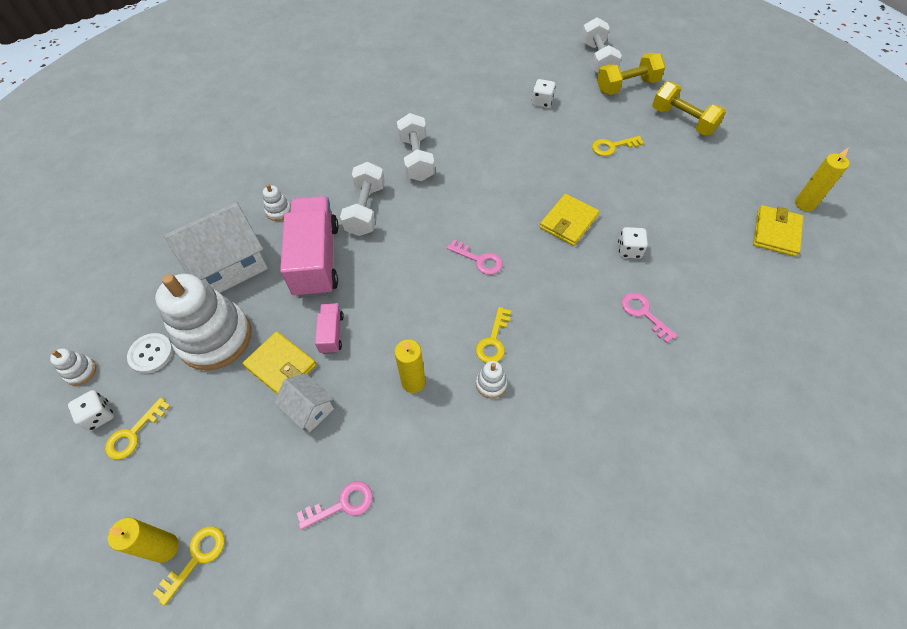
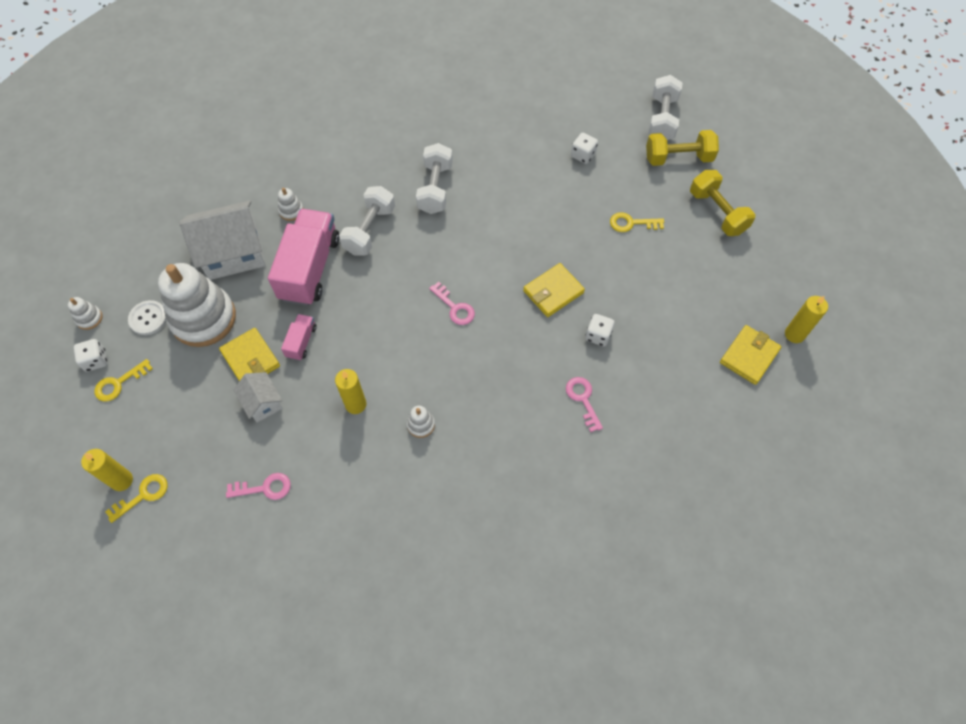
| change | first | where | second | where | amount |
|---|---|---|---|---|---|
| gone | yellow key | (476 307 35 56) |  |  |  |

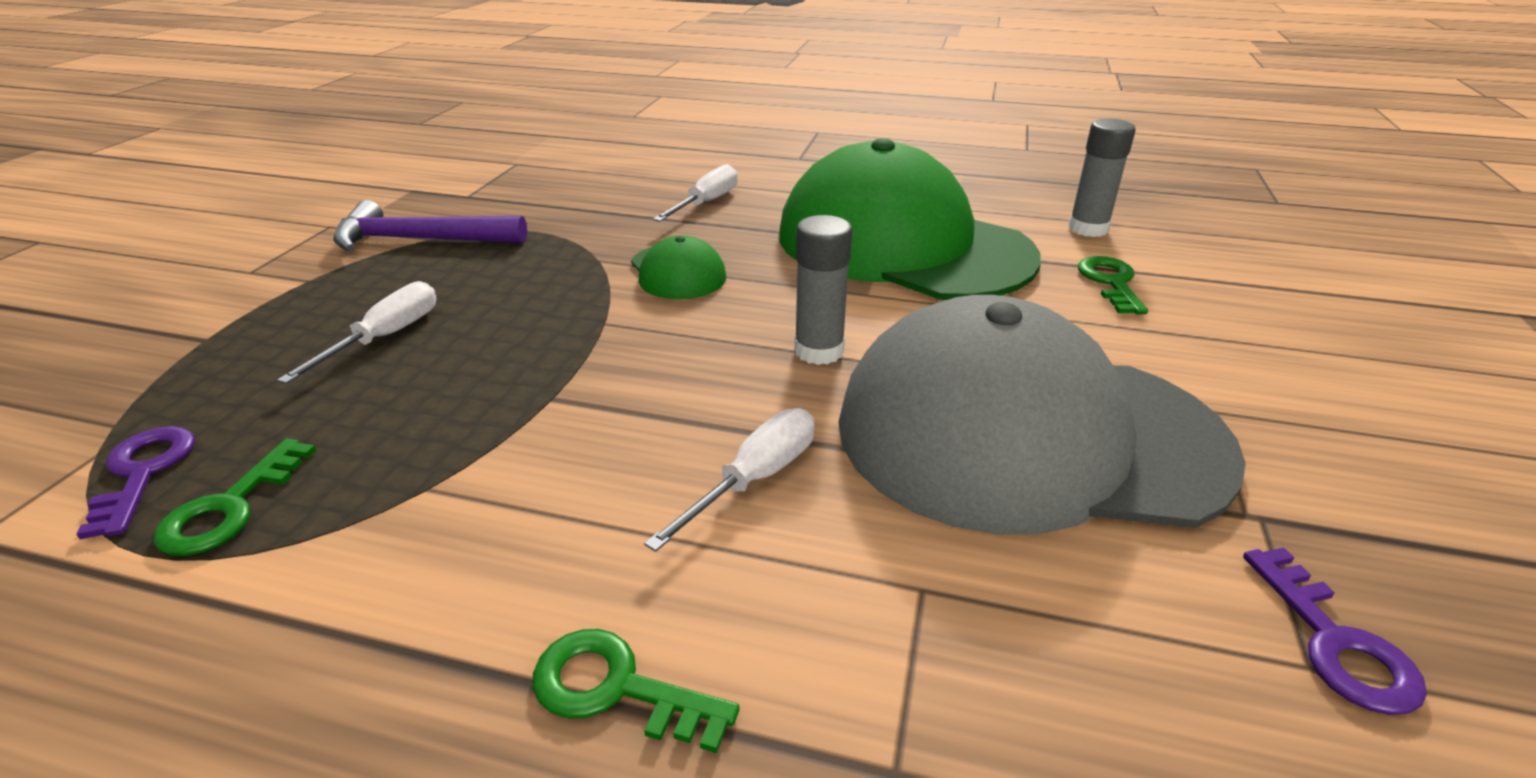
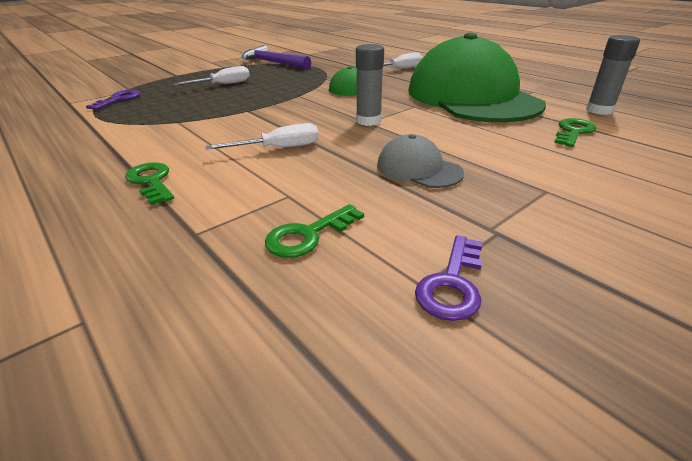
| change | first | where | second | where | amount |
|---|---|---|---|---|---|
| shifted | green key | (154 439 162 117) |  | (265 204 99 54) |  |
| scaled | grey cap | (839 295 407 239) |  | (377 134 87 54) | x0.41 |

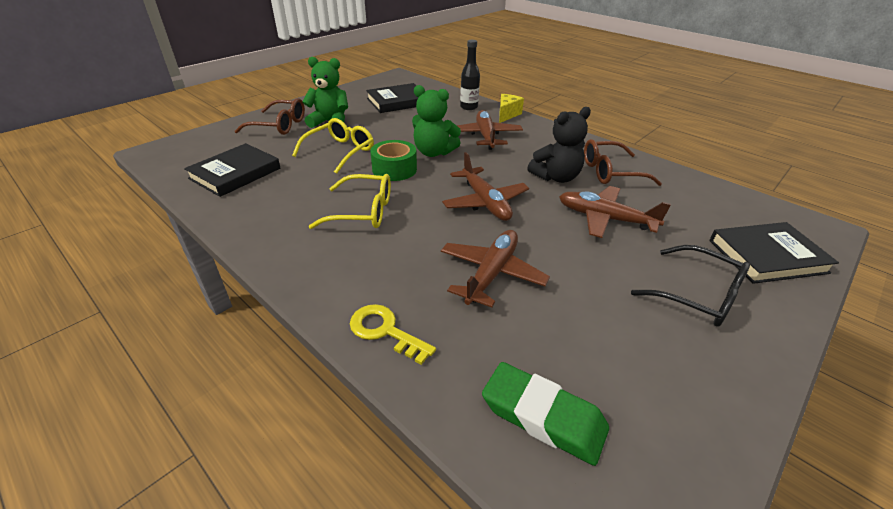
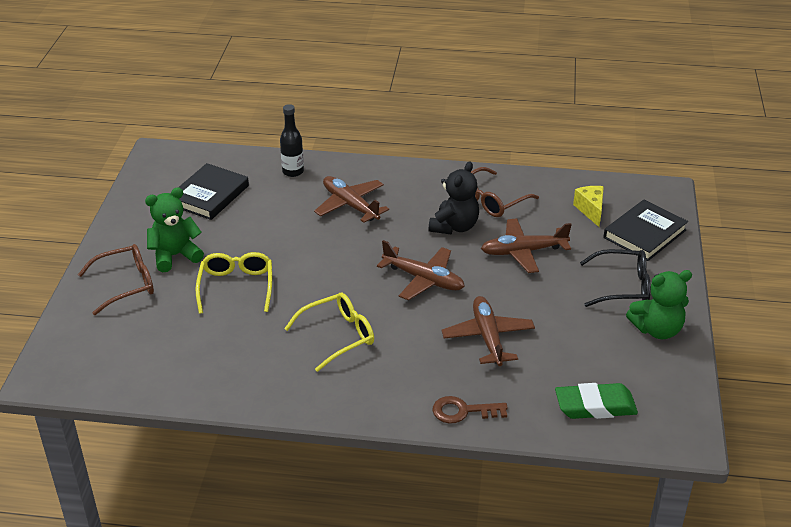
| change | first | where | second | where | amount |
|---|---|---|---|---|---|
| repainted | yellow key | (350 304 86 61) | brown key | (432 396 76 28) |  |
| shifted | yellow cheese | (499 94 25 29) |  | (573 186 31 41) |  |
| shifted | green teddy bear | (412 85 49 72) |  | (626 270 66 69) |  |
| gone | black book | (184 143 96 54) |  |  |  |
| gone | green tape | (370 140 47 41) |  |  |  |

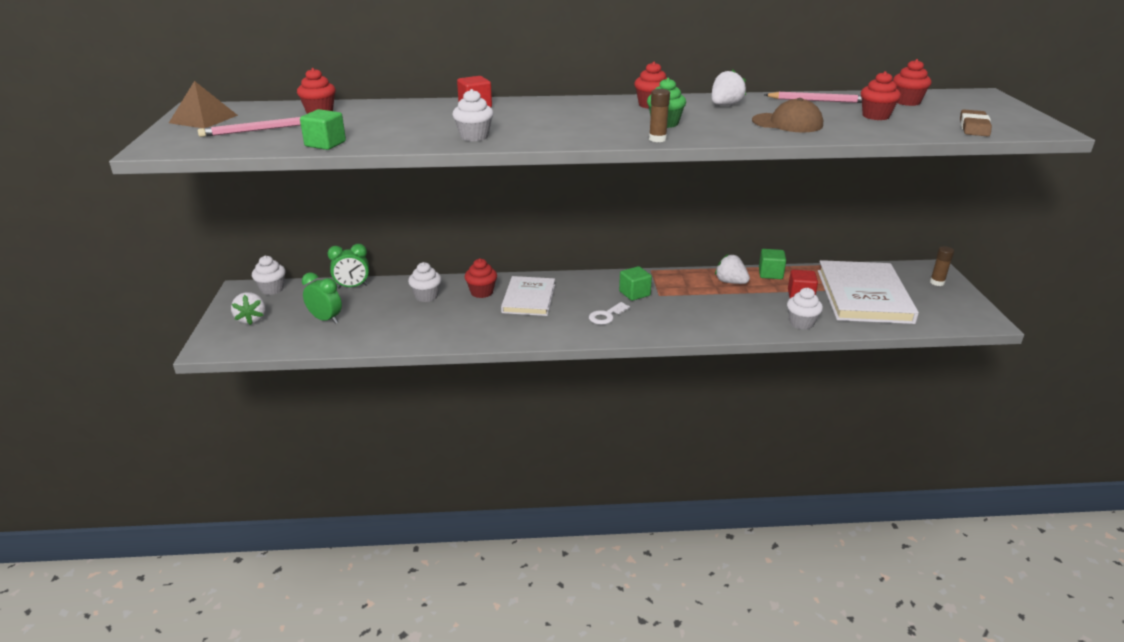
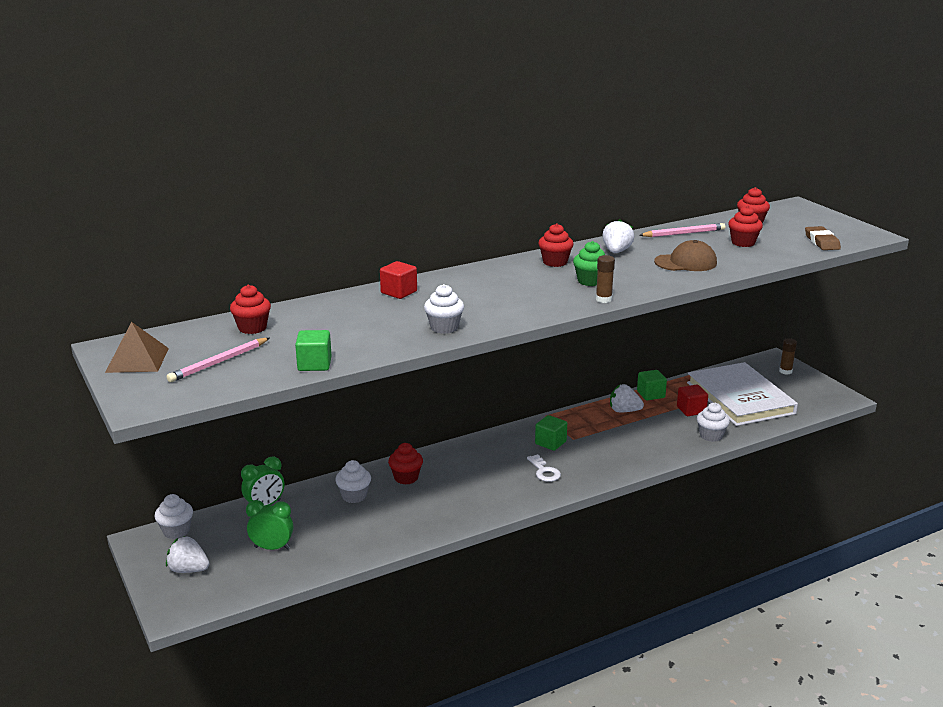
| change | first | where | second | where | amount |
|---|---|---|---|---|---|
| rotated | white strawberry | (231 292 35 33) |  | (166 536 44 37) | 150 degrees clockwise |
| rotated | white key | (589 302 41 23) |  | (527 454 34 28) | 45 degrees counterclockwise |
| gone | white book | (501 276 54 40) |  |  |  |

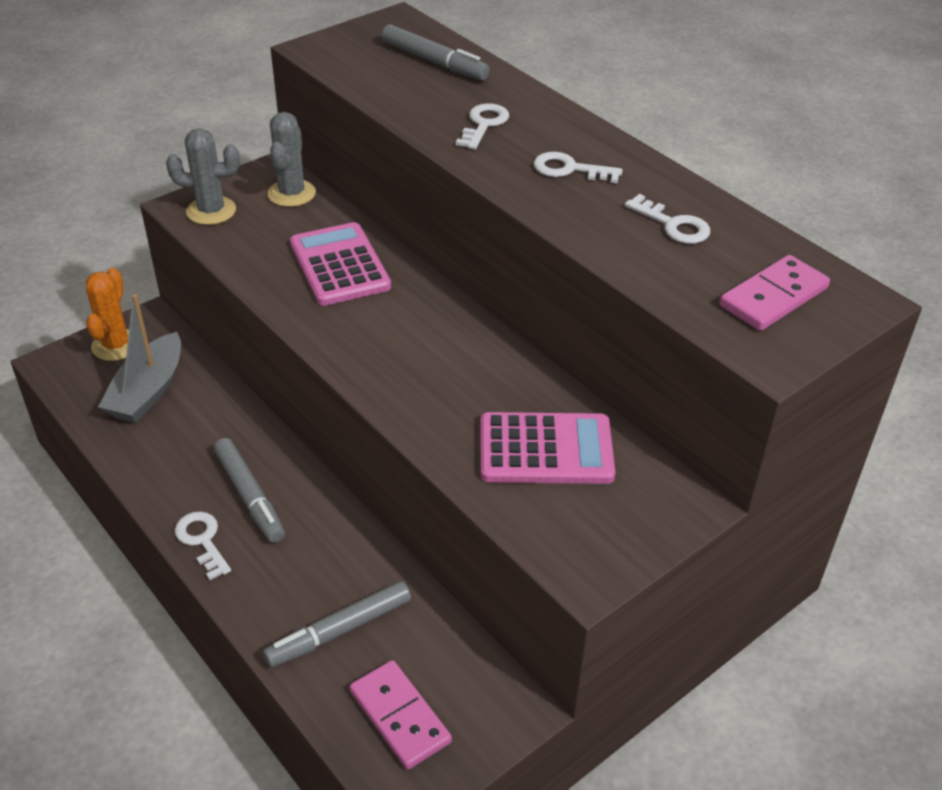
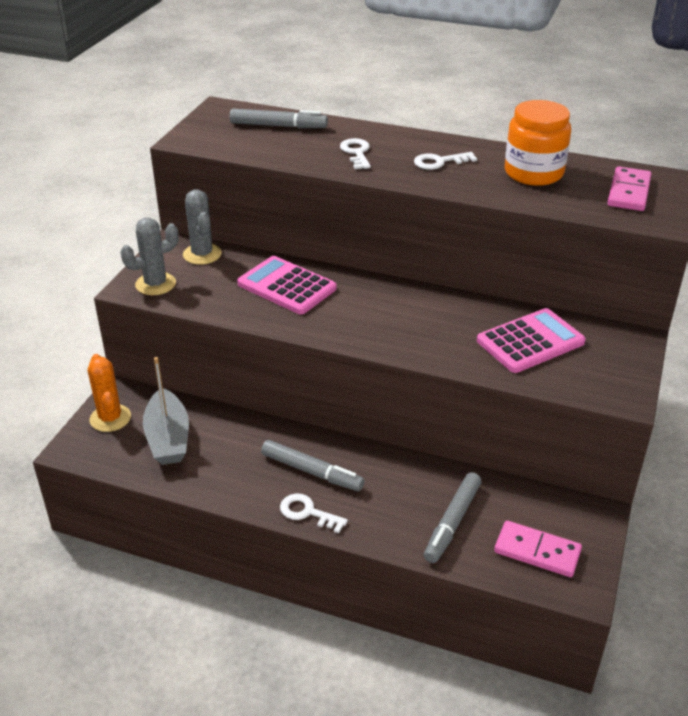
| change | first | where | second | where | amount |
|---|---|---|---|---|---|
| swapped | white key | (625 194 85 50) | orange jar | (505 100 66 86) |  |

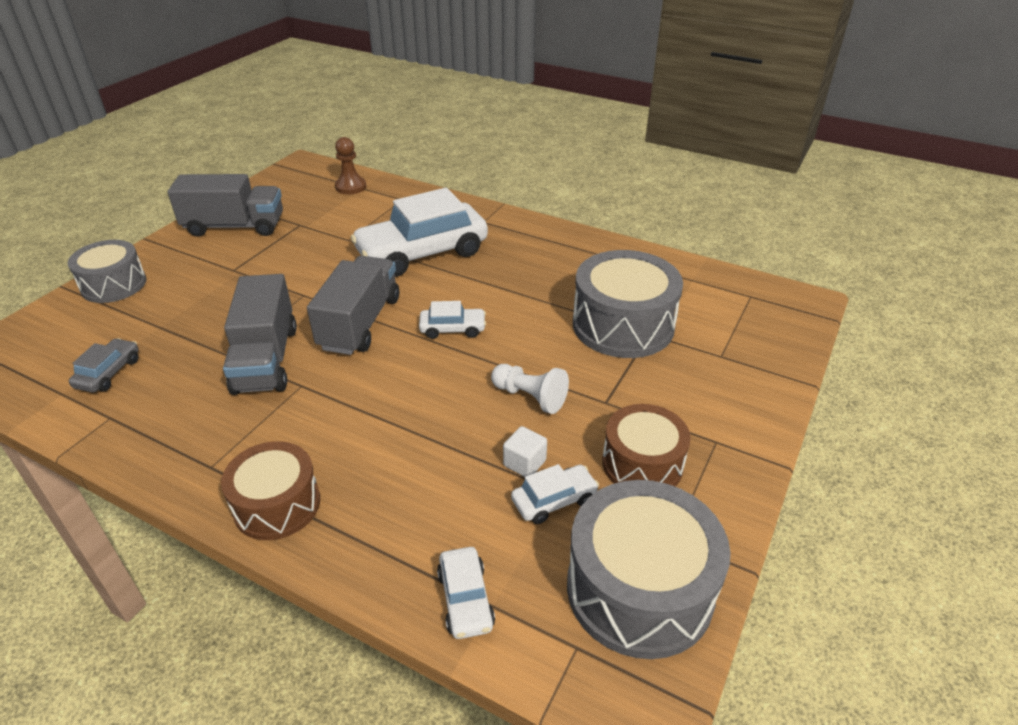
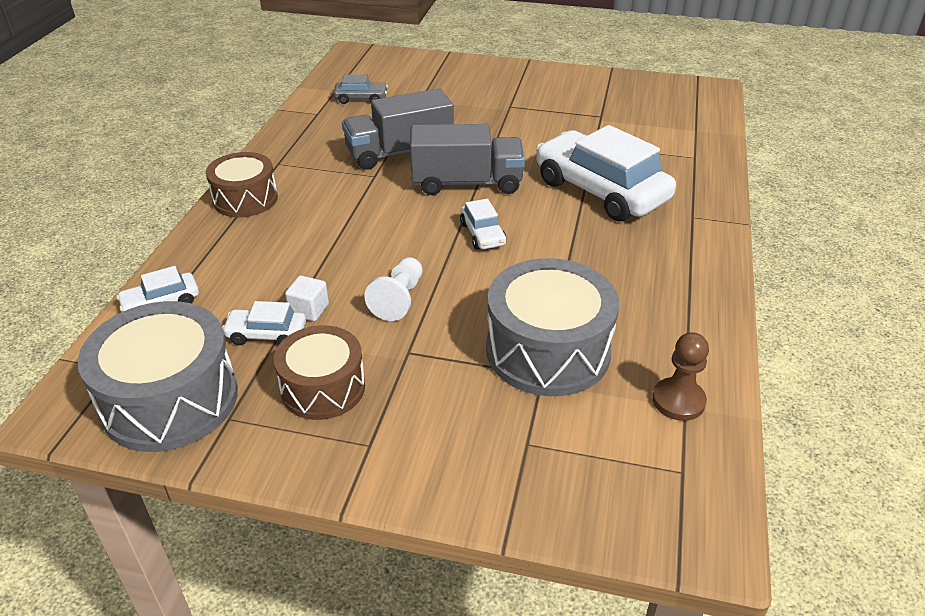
| change | first | where | second | where | amount |
|---|---|---|---|---|---|
| rotated | white car | (511 464 88 60) |  | (222 301 84 44) | 135 degrees clockwise |
| shifted | brown pawn | (335 137 31 57) |  | (652 332 57 89) |  |
| gone | grey drum | (67 240 80 63) |  |  |  |
| gone | grey truck | (167 174 116 63) |  |  |  |

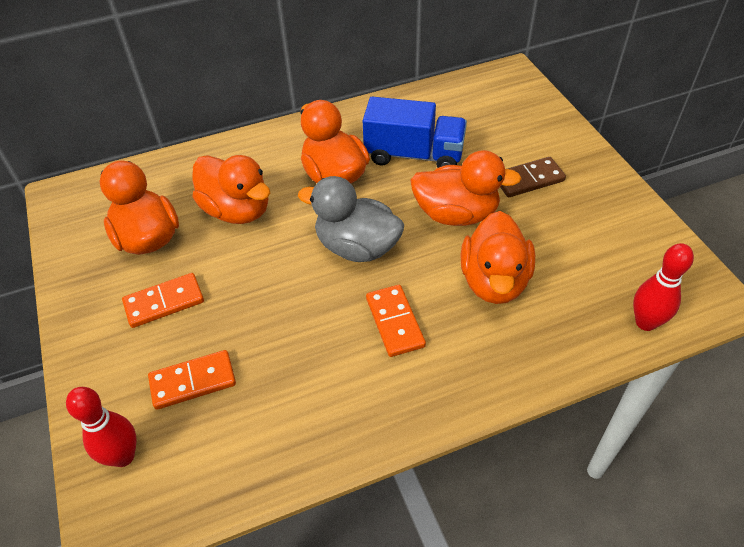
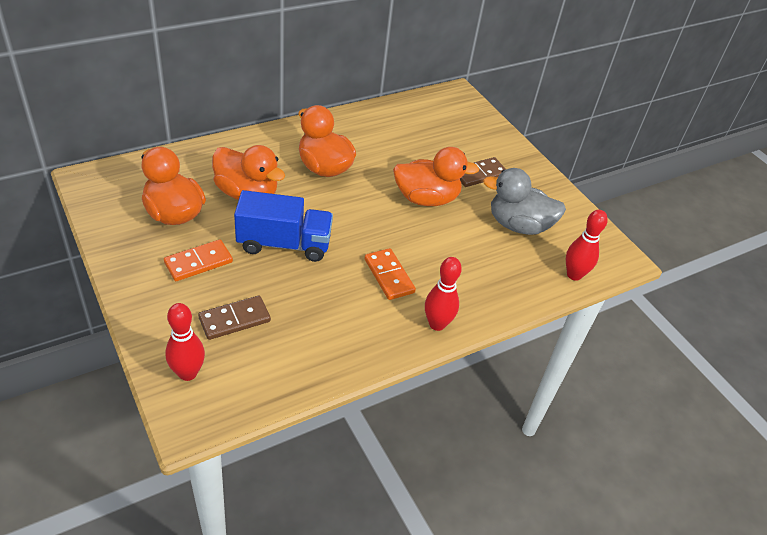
| change | first | where | second | where | amount |
|---|---|---|---|---|---|
| repainted | orange domino | (148 350 88 60) | brown domino | (198 296 73 44) |  |
| shifted | blue truck | (363 97 104 71) |  | (234 190 99 72) |  |
| new |  |  | red bowling pin | (425 257 37 74) |  |
| shifted | grey duck | (298 176 106 86) |  | (483 168 83 67) |  |
| gone | orange duck | (460 211 75 93) |  |  |  |

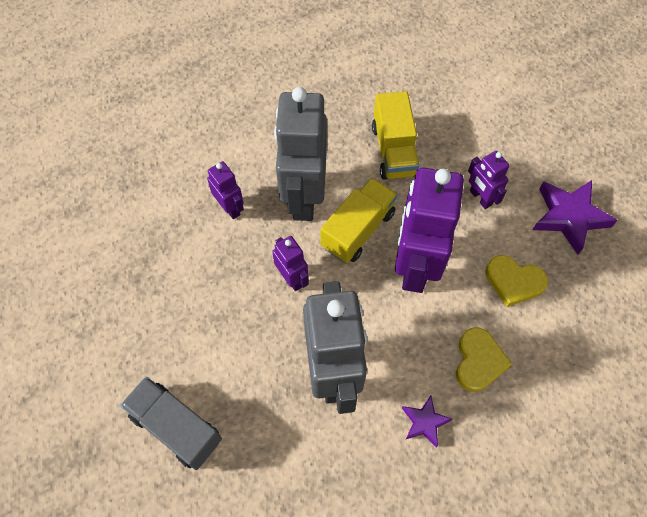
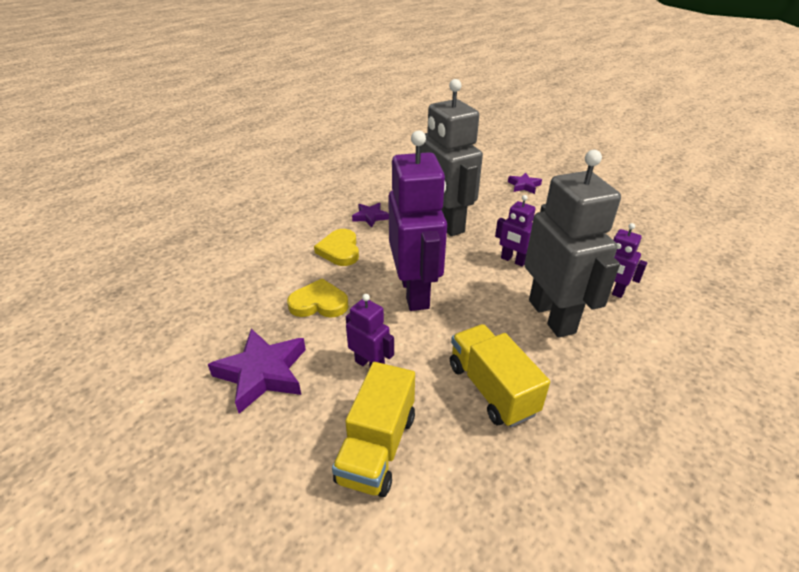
| change | first | where | second | where | amount |
|---|---|---|---|---|---|
| shifted | yellow truck | (320 178 78 85) |  | (332 362 83 135) |  |
| swapped | grey truck | (120 377 102 93) | purple star | (508 172 34 22) |  |

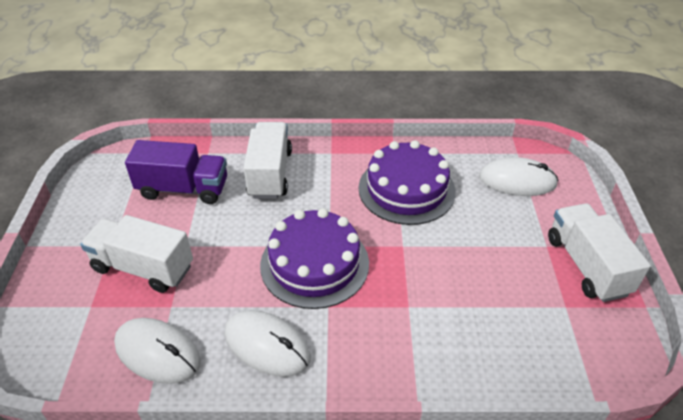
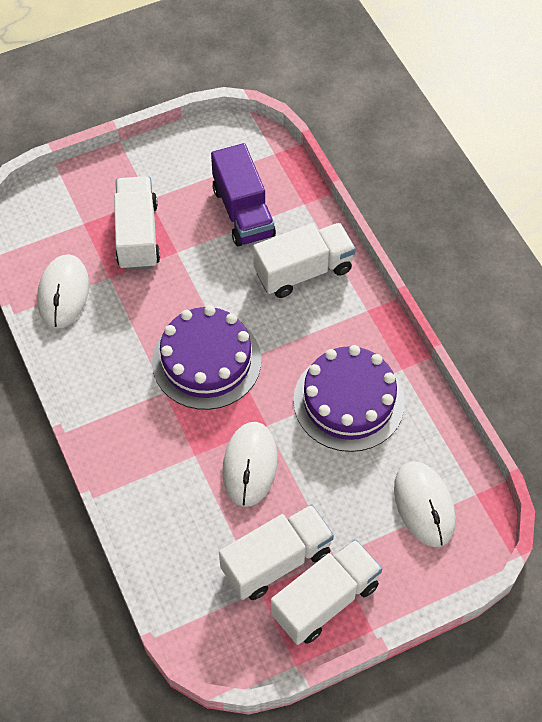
| change | first | where | second | where | amount |
|---|---|---|---|---|---|
| new |  |  | white truck | (219 504 115 96) |  |
| shifted | white mouse | (224 310 86 67) |  | (222 422 56 85) |  |

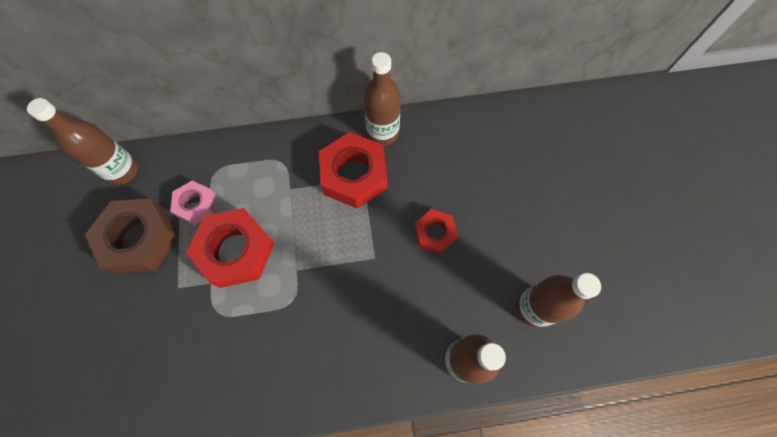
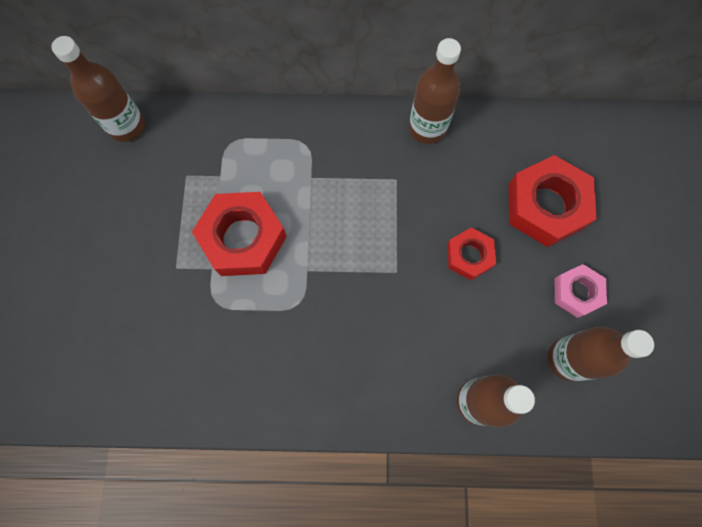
| change | first | where | second | where | amount |
|---|---|---|---|---|---|
| shifted | red nut | (319 132 68 77) |  | (509 155 88 92) |  |
| shifted | pink nut | (170 181 46 44) |  | (555 264 52 54) |  |
| gone | brown nut | (85 198 94 75) |  |  |  |

